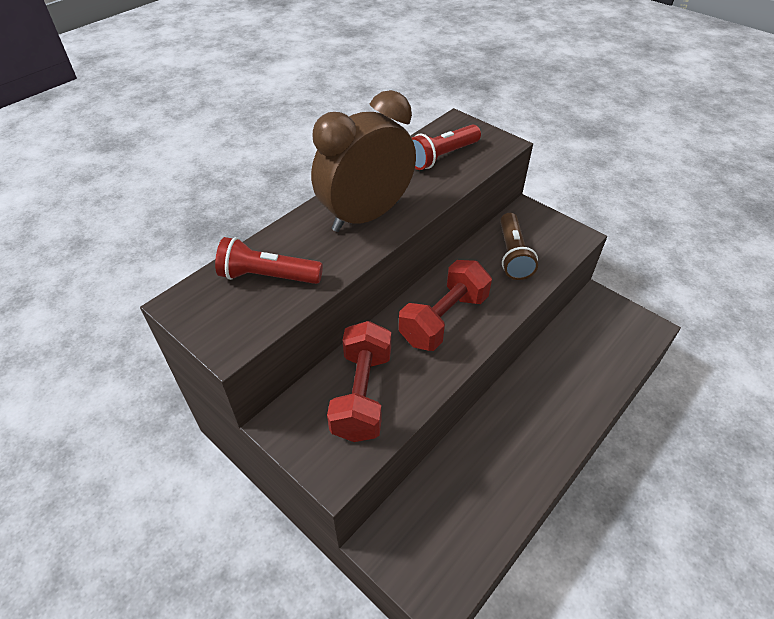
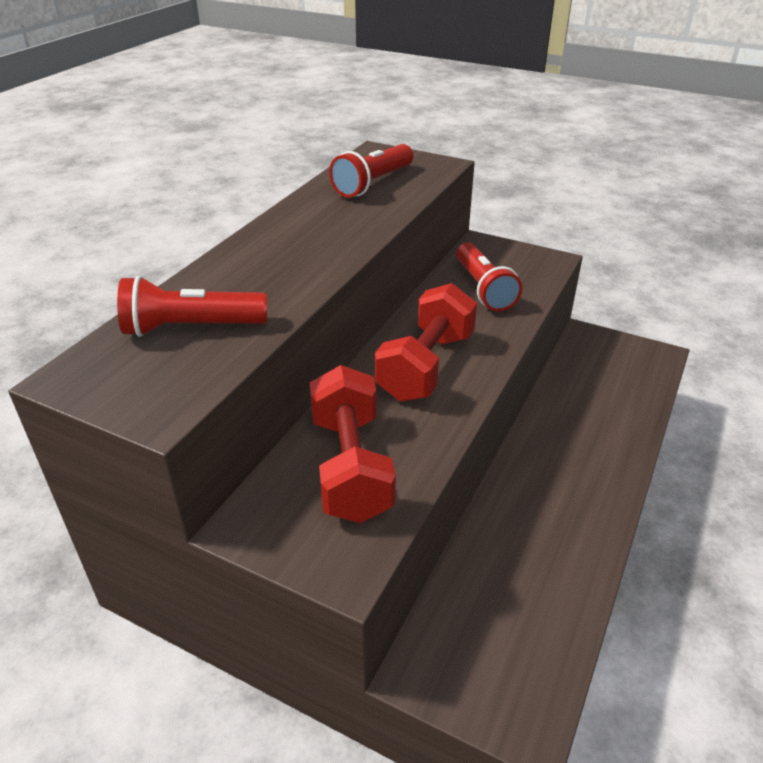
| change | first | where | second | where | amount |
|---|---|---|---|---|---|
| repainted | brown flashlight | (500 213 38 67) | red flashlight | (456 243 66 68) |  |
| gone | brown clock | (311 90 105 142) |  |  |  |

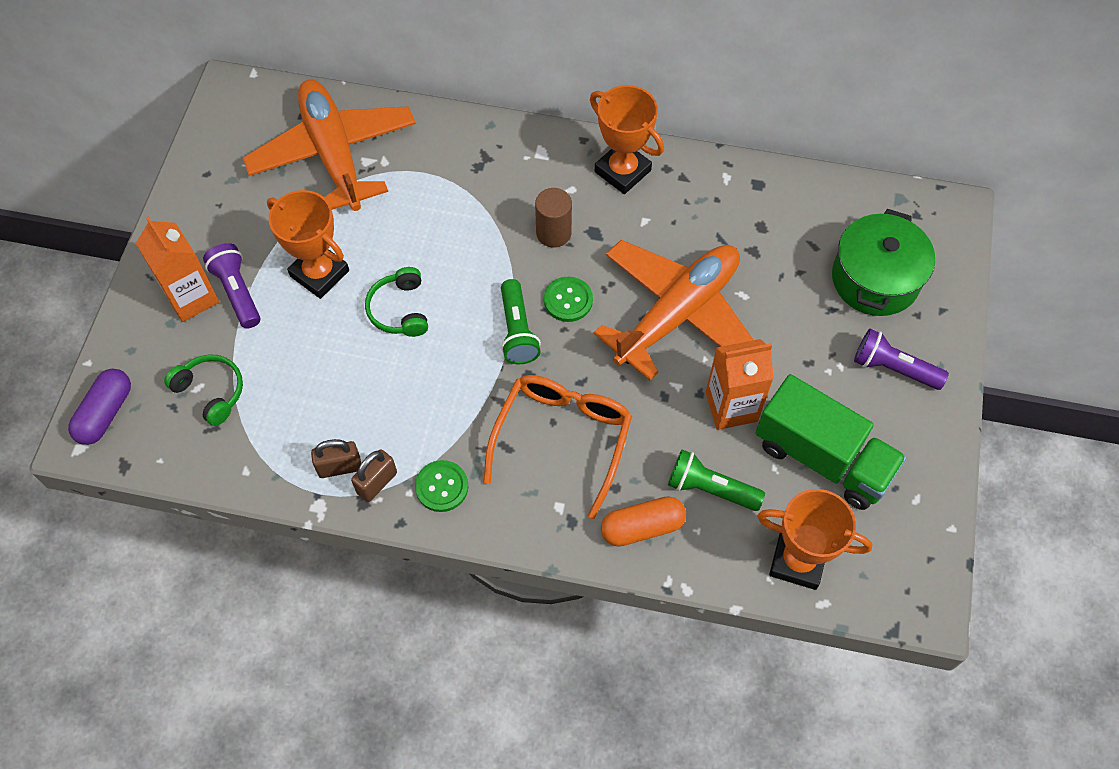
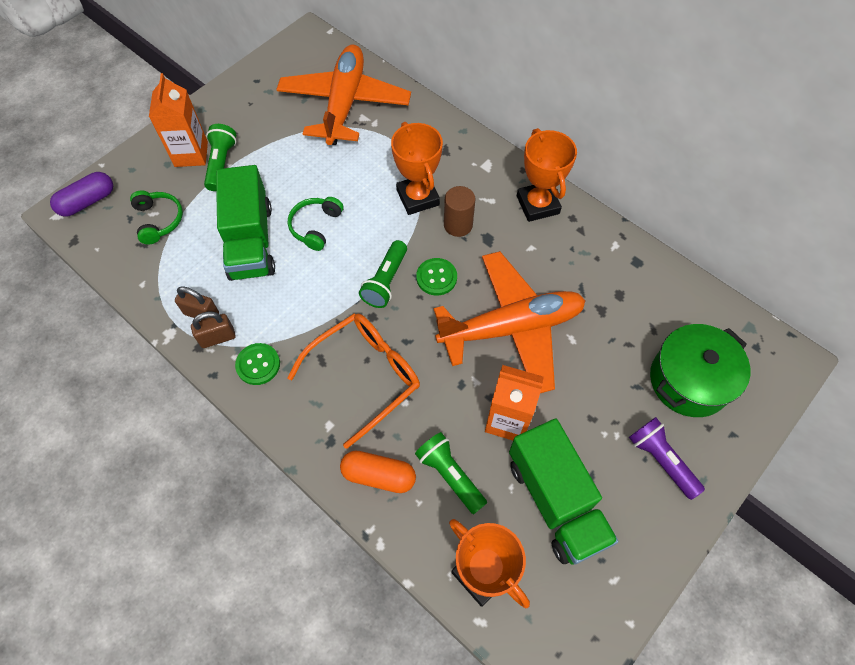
| change | first | where | second | where | amount |
|---|---|---|---|---|---|
| repainted | purple flashlight | (203 243 57 86) | green flashlight | (204 124 32 67) |  |
| new |  |  | green truck | (216 165 59 116) |  |
| shifted | orange trophy | (267 190 82 109) |  | (391 122 52 93) |  |

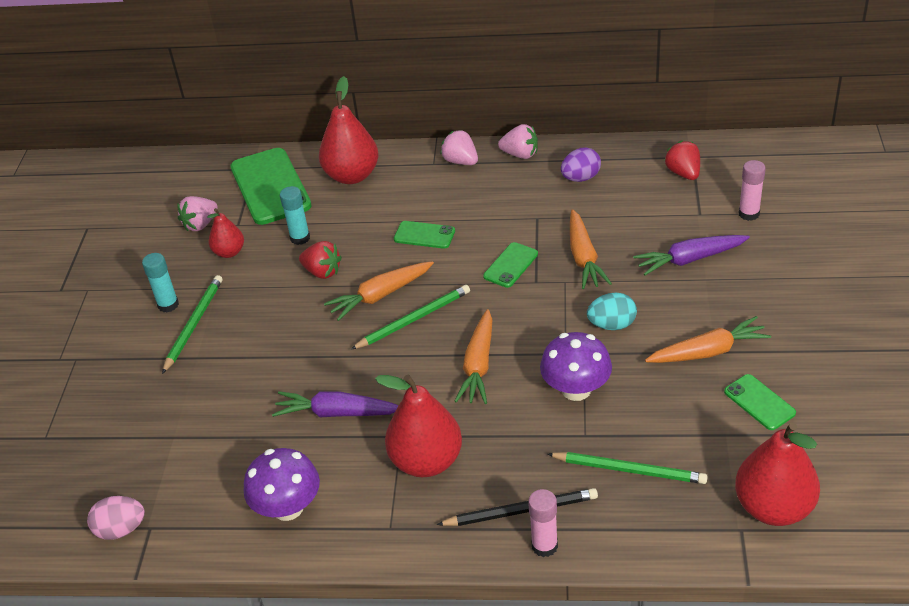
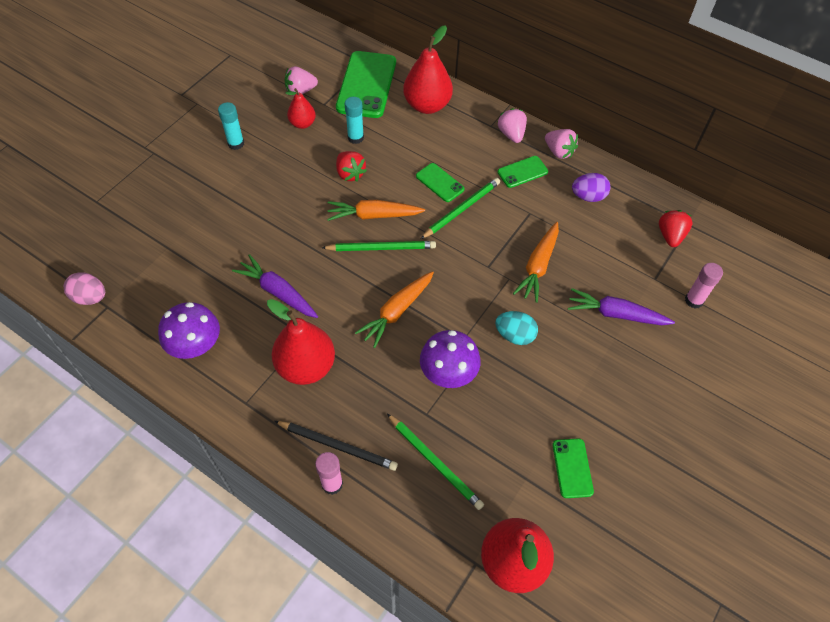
| change | first | where | second | where | amount |
|---|---|---|---|---|---|
| shifted | green pencil | (162 275 61 99) |  | (421 178 79 61) |  |
| shifted | green phone | (483 242 55 46) |  | (497 156 51 32) |  |
| gone | orange carrot | (645 316 126 47) |  |  |  |

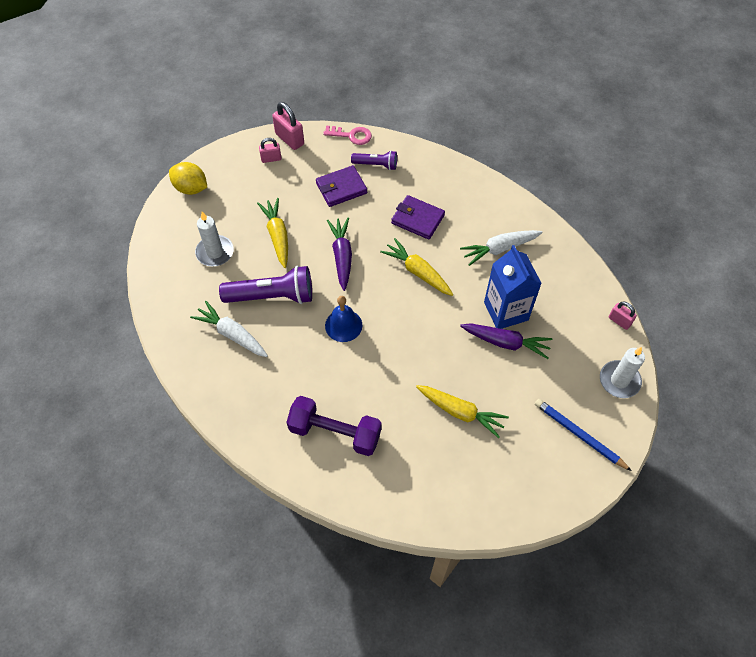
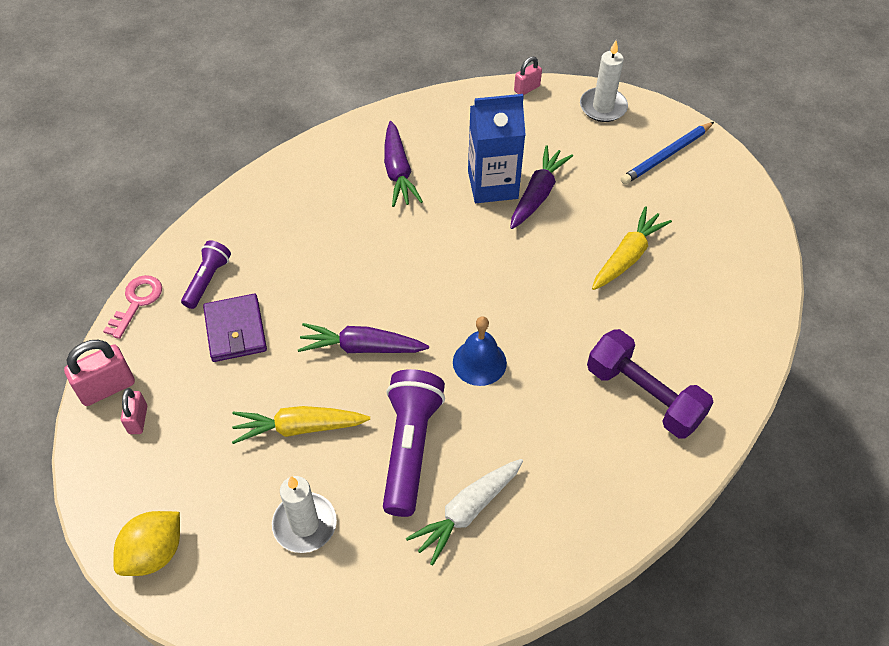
| change | first | where | second | where | amount |
|---|---|---|---|---|---|
| repainted | white carrot | (460 230 83 36) | purple carrot | (384 121 39 86) |  |
| rotated | purple dumbbell | (286 396 95 60) |  | (587 329 126 110) | 75 degrees counterclockwise |
| gone | yellow carrot | (380 238 73 58) |  |  |  |
| gone | purple wallet | (391 195 54 45) |  |  |  |

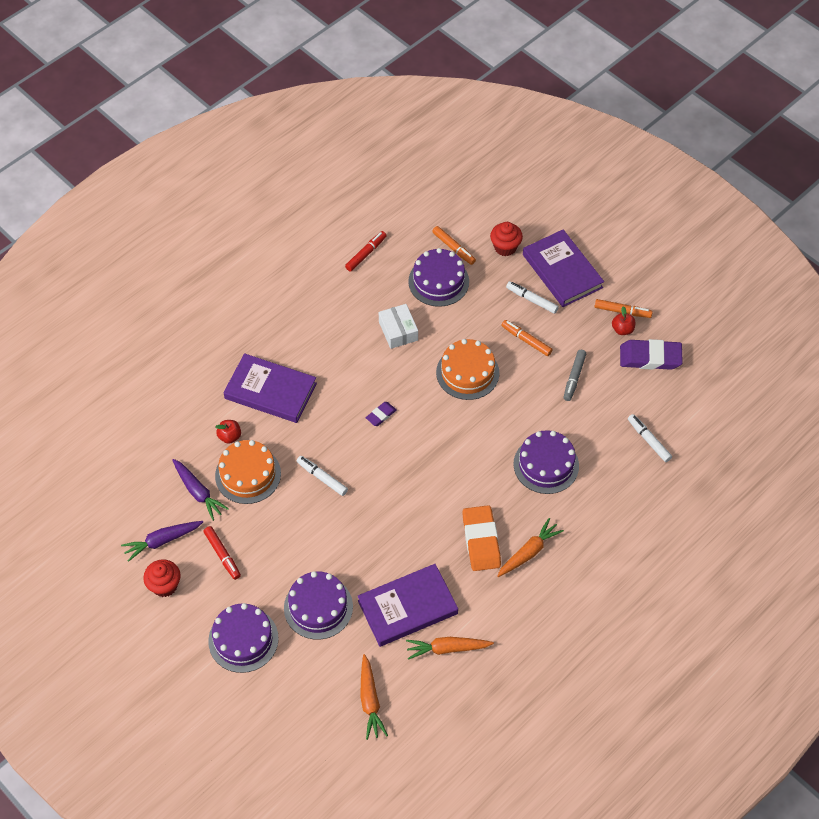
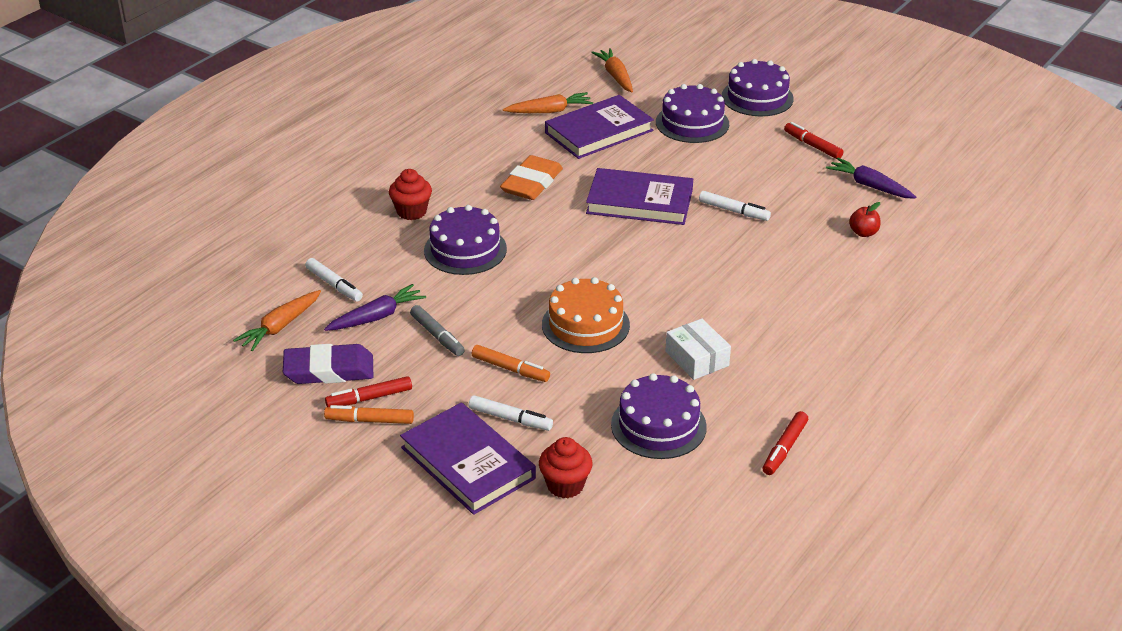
| change | first | where | second | where | amount |
|---|---|---|---|---|---|
| shifted | orange carrot | (497 518 67 59) |  | (233 290 88 61) |  |
| shifted | purple carrot | (121 521 82 41) |  | (324 284 102 47) |  |
| swapped | red apple | (612 306 23 29) | red marker | (325 376 87 31) |  |
| shifted | red cupcake | (143 559 38 38) |  | (389 169 43 51) |  |
| rotated | grey marker | (564 350 22 51) |  | (410 305 55 51) | 135 degrees clockwise |
| rotated | orange eraser | (462 505 39 66) |  | (500 155 63 45) | 45 degrees clockwise |
| shifted | purple book | (223 353 94 70) |  | (586 168 107 57) |  |
| gone | orange cake | (215 440 66 64) |  |  |  |
| gone | purple eraser | (366 402 30 24) |  |  |  |
| gone | orange marker | (432 226 44 39) |  |  |  |

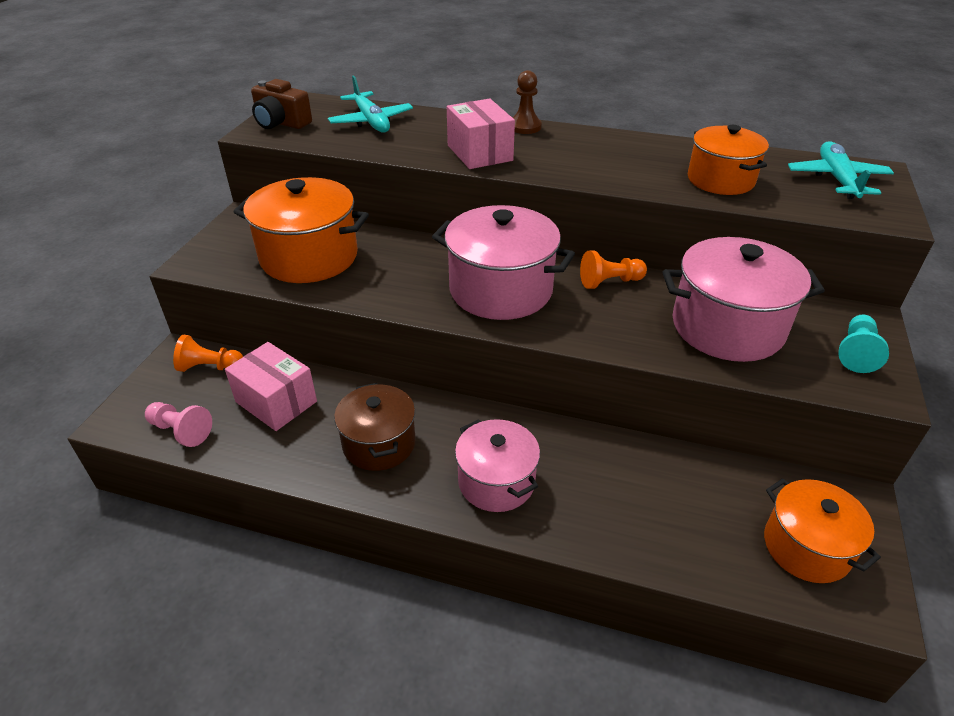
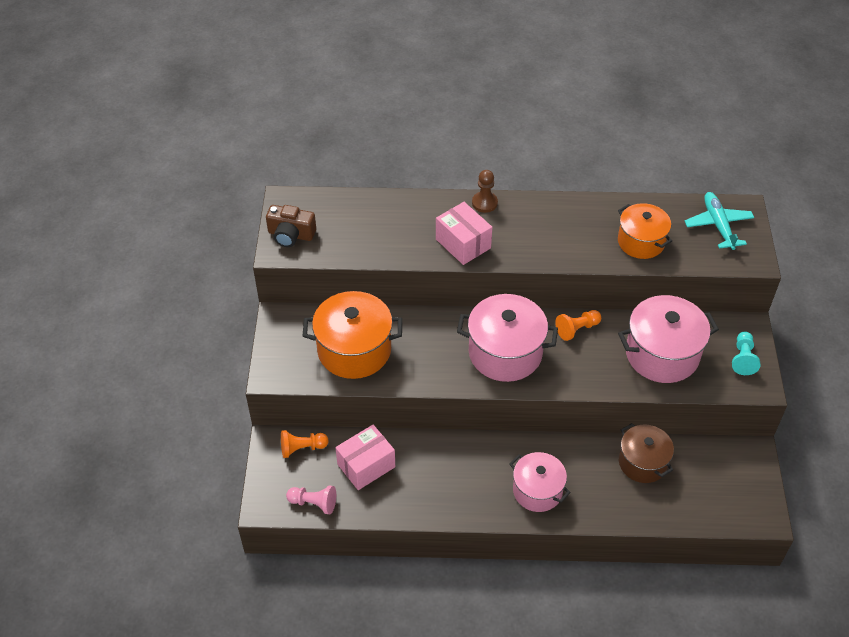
| change | first | where | second | where | amount |
|---|---|---|---|---|---|
| rotated | pink box | (225 342 92 89) |  | (335 425 60 65) | 60 degrees counterclockwise |
| shifted | brown pot | (334 383 82 88) |  | (619 423 55 60) |  |
| gone | turquoise plane | (328 75 85 57) |  |  |  |
| gone | orange pot | (764 478 117 105) |  |  |  |

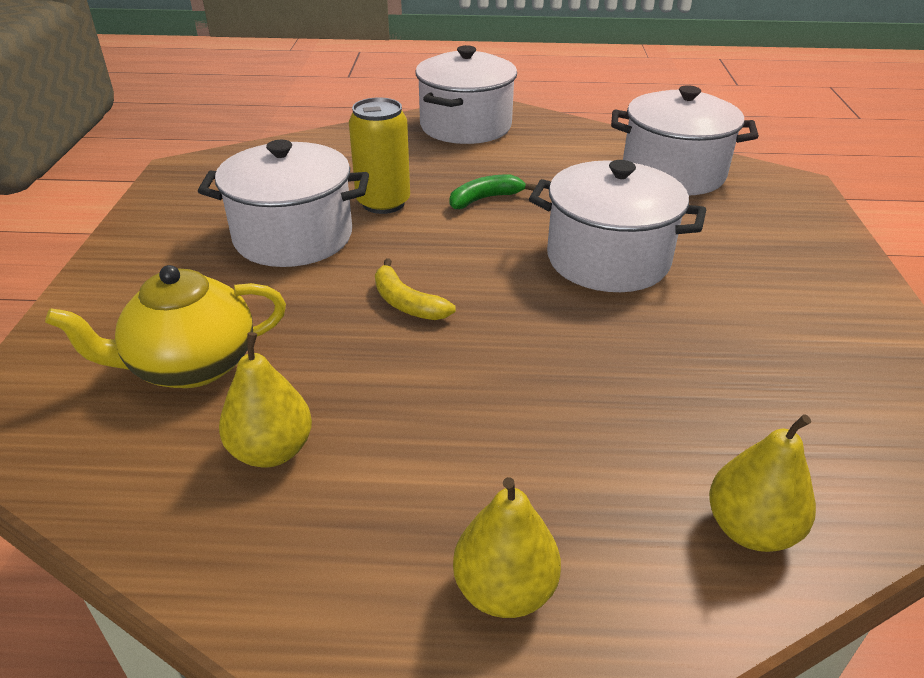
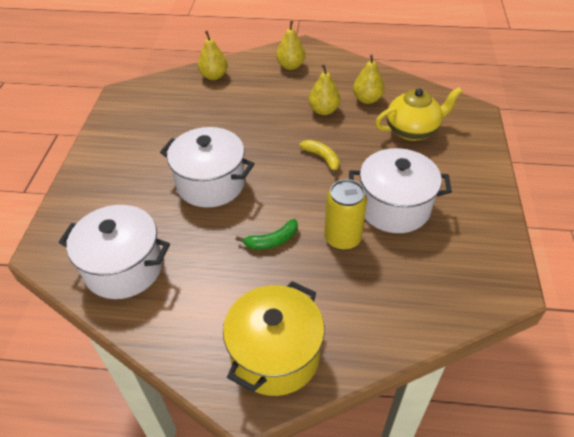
| change | first | where | second | where | amount |
|---|---|---|---|---|---|
| repainted | white pot | (416 45 101 99) | yellow pot | (223 281 102 115) |  |
| new |  |  | yellow pear | (308 64 32 51) |  |

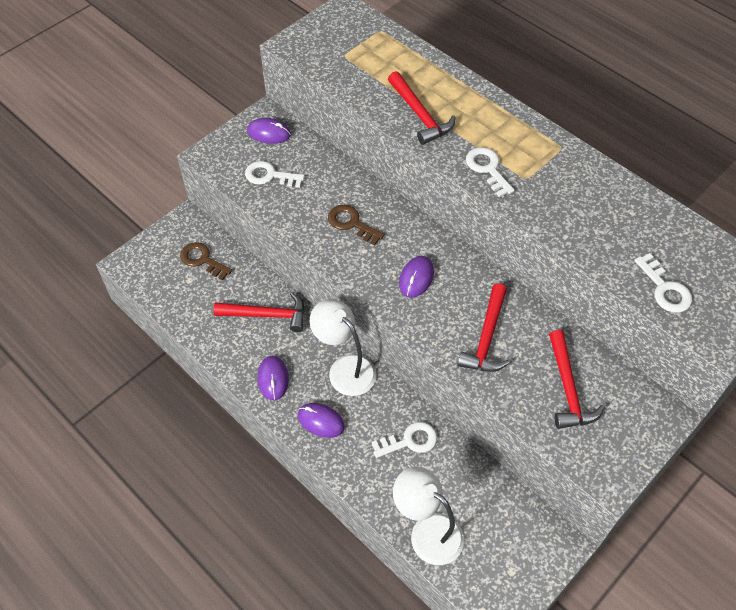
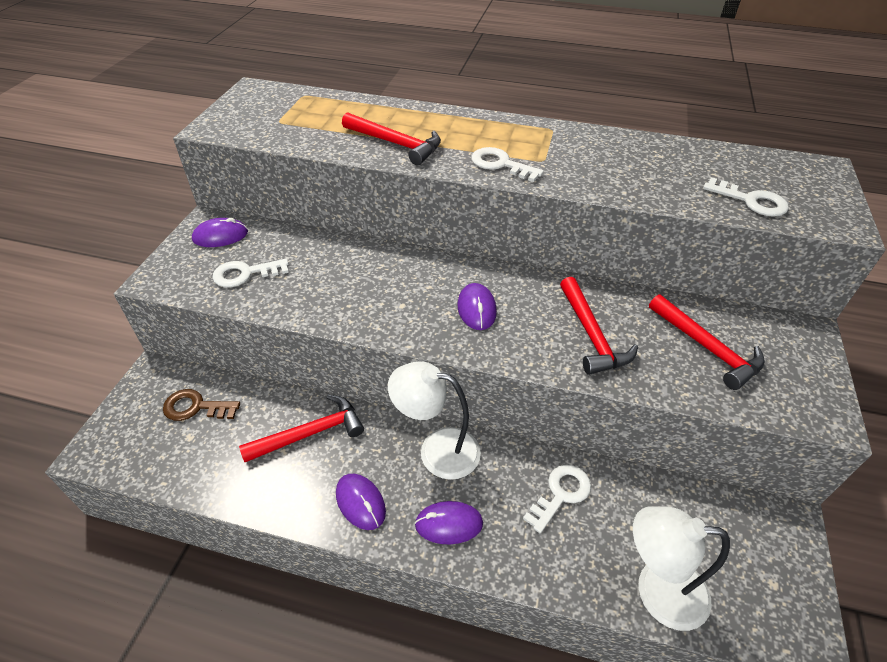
| change | first | where | second | where | amount |
|---|---|---|---|---|---|
| gone | brown key | (328 205 57 41) |  |  |  |

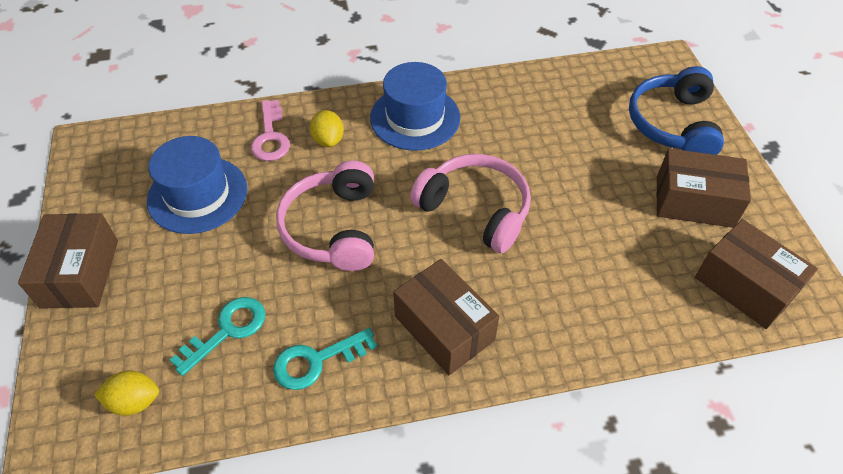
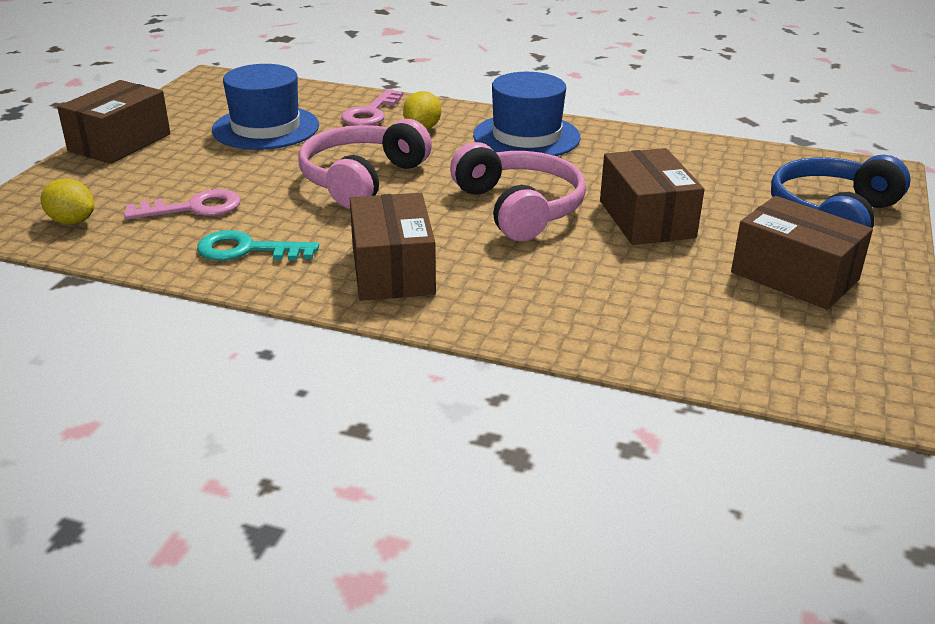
| change | first | where | second | where | amount |
|---|---|---|---|---|---|
| repainted | turquoise key | (170 297 96 79) | pink key | (124 189 116 31) |  |
| shifted | brown box | (695 219 123 110) |  | (600 148 105 97) |  |

